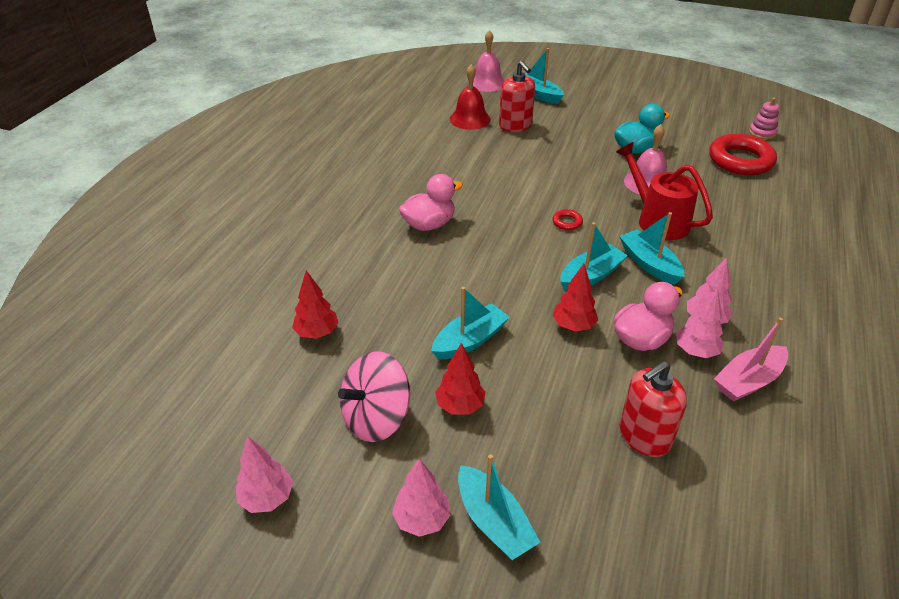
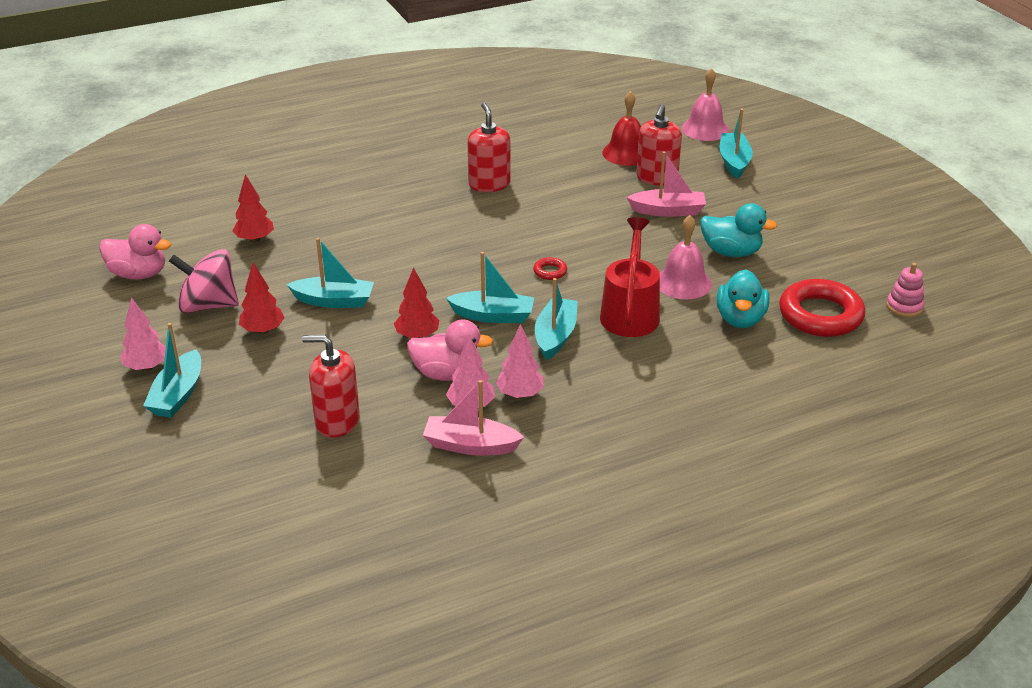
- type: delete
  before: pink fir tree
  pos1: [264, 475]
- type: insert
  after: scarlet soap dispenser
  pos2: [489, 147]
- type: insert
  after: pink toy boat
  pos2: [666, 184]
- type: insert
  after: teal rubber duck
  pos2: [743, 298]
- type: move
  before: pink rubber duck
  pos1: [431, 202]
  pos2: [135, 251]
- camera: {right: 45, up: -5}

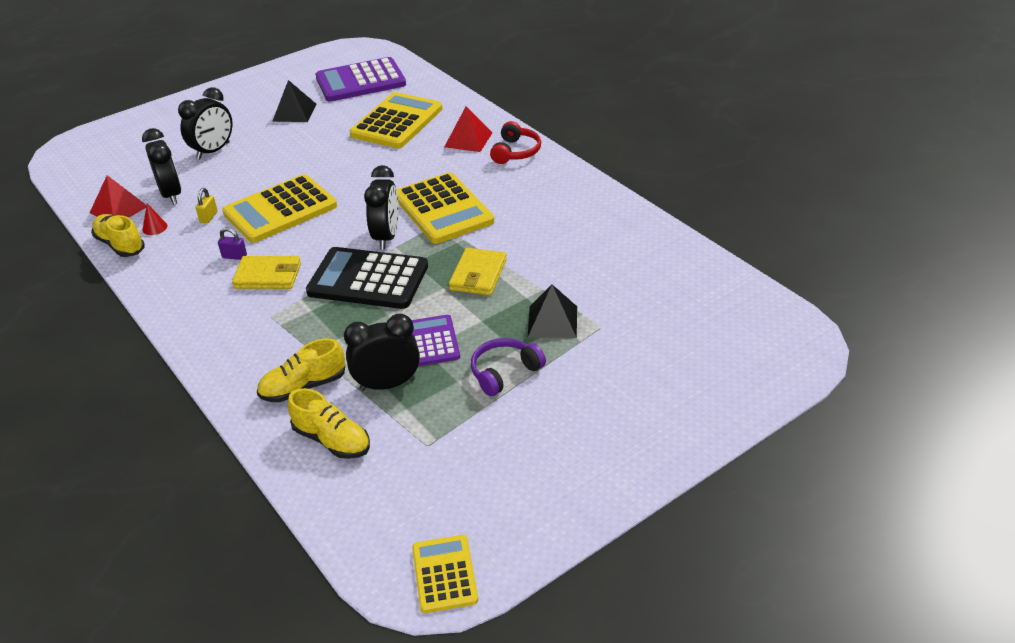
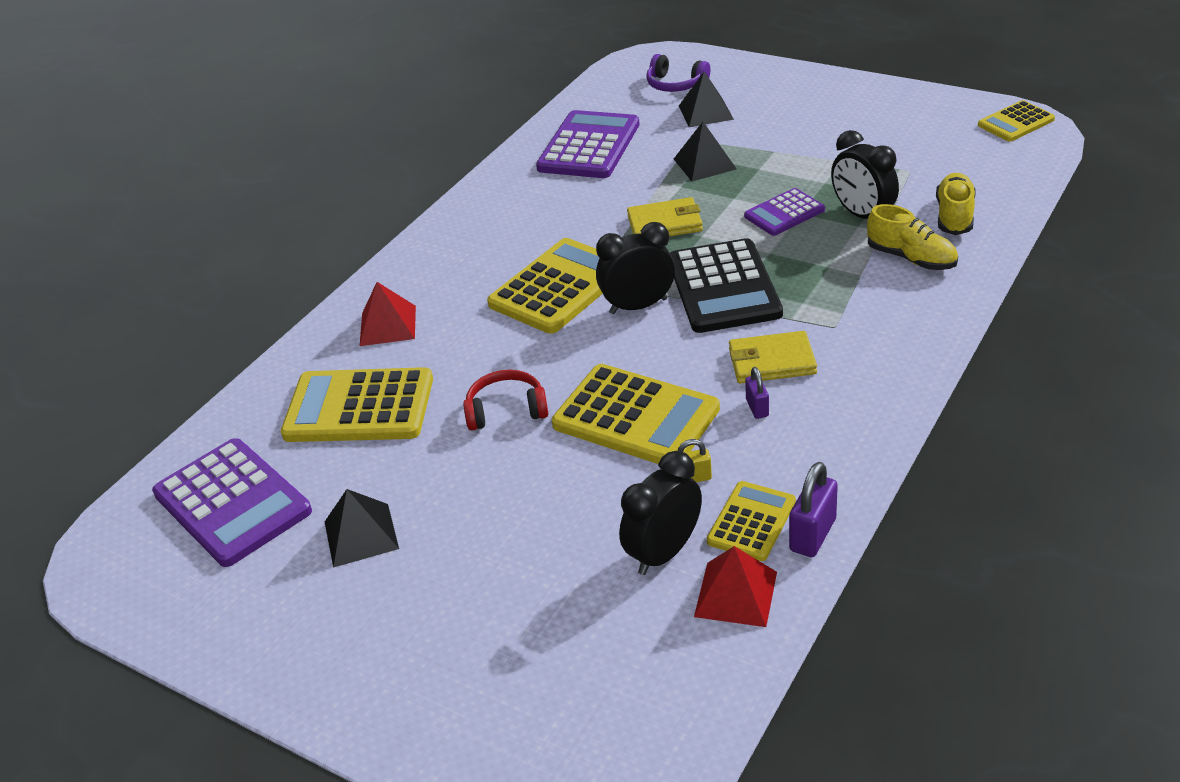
- type: delete
  before: jet-black clock
  pos1: [205, 123]
- type: insert
  after: violet adding machine
  pos2: [588, 144]
- type: insert
  after: jet-black solid pyramid
  pos2: [706, 99]
- type: move
  before: violet headset
  pos1: [508, 367]
  pos2: [678, 73]
- type: move
  before: scarlet headset
  pos1: [515, 142]
  pos2: [505, 400]
- type: replace
  before: bright yellow sneaker
  after: violet lock
  pos1: [118, 235]
  pos2: [813, 509]
- type: replace
  before: scarlet cone
  after: bright yellow adding machine
  pos1: [155, 219]
  pos2: [751, 521]
- type: rotate
  before: bright yellow wallet
  pos1: [266, 272]
  pos2: [773, 357]
  turn: -75
- camera: {right: -110, up: 0}

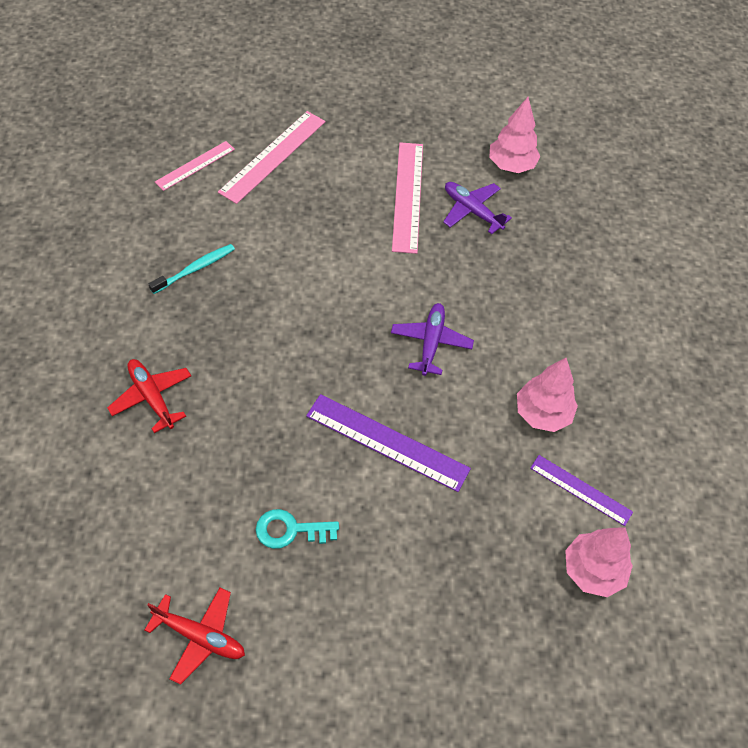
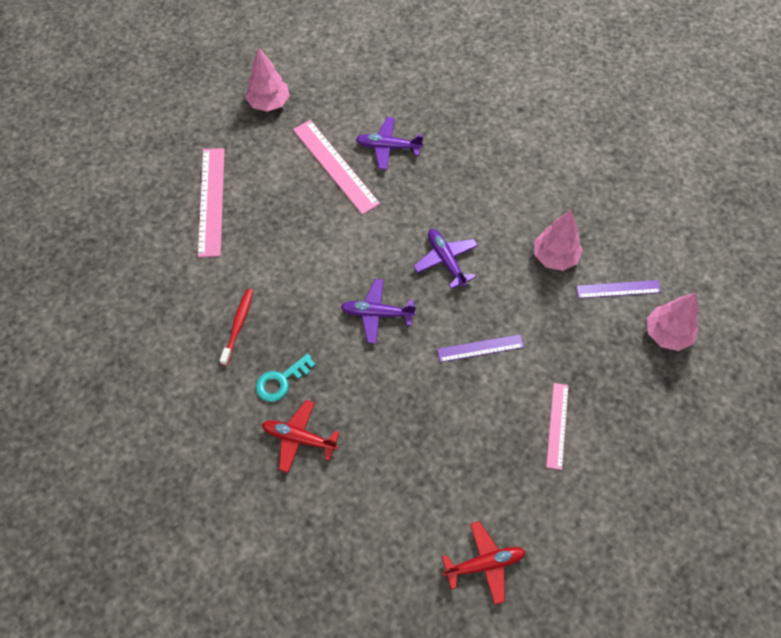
- type: insert
  after: violet toy plane
  pos2: [378, 311]
- type: move
  before: pink ruler
  pos1: [195, 166]
  pos2: [557, 426]
- type: move
  before: teal latchkey
  pos1: [297, 529]
  pos2: [286, 377]
- type: move
  before: pink fir tree
  pos1: [515, 135]
  pos2: [267, 79]
- type: recolor
  before: teal dental brush
  after: scarlet dental brush
  pos1: [192, 269]
  pos2: [236, 327]
- type: resize
  before: violet ruler
  pos1: [388, 443]
  pos2: [480, 348]
  scale: 0.61
- camera: {right: -35, up: 5}

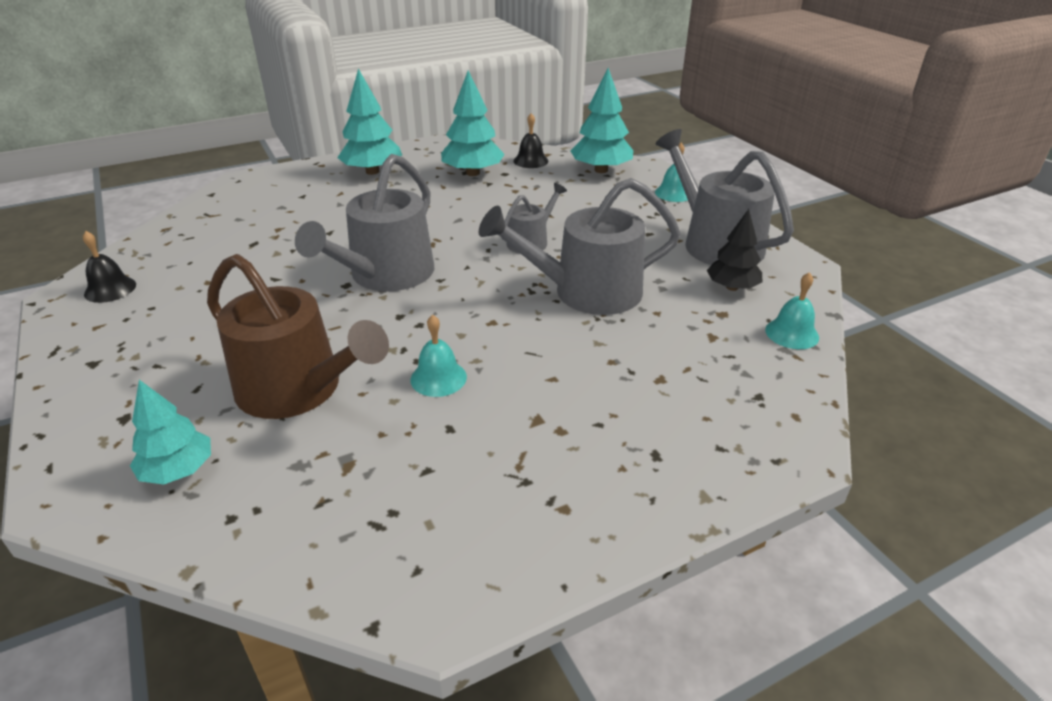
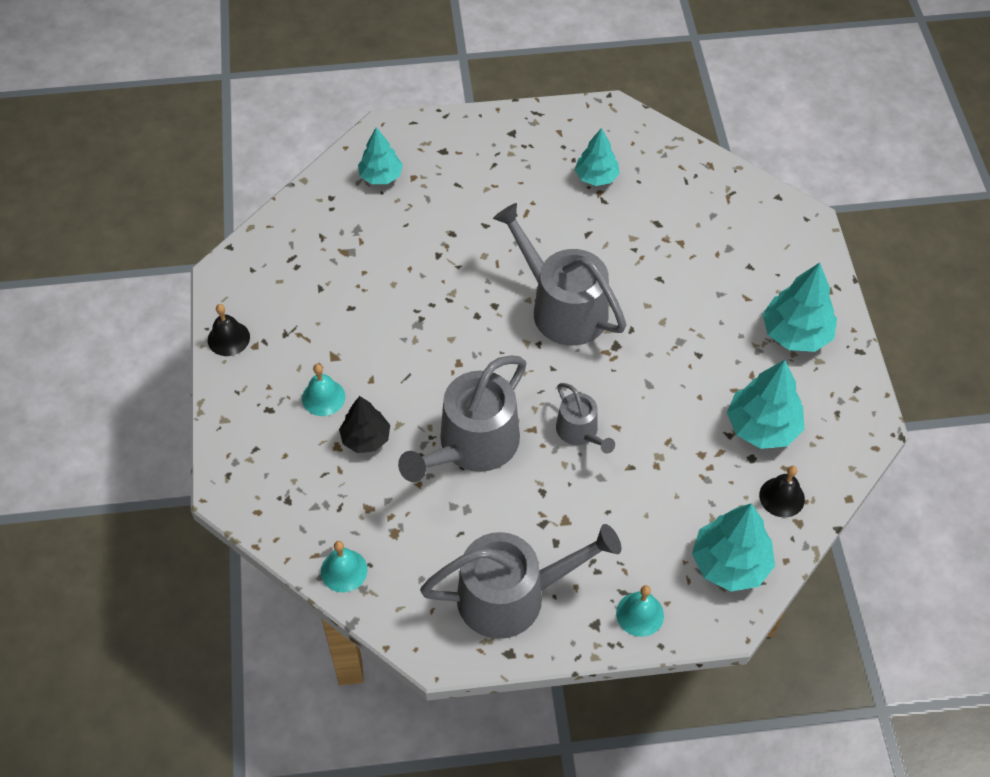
- type: delete
  before: dark brown sprinkling can
  pos1: [298, 336]
- type: insert
  after: teal fir tree
  pos2: [597, 157]
- type: move
  before: jet-black school bell
  pos1: [109, 267]
  pos2: [229, 330]
- type: move
  before: teal school bell
  pos1: [439, 355]
  pos2: [323, 390]
- type: move
  before: jet-black fir tree
  pos1: [734, 250]
  pos2: [364, 424]
- type: rotate
  before: ash-grey sprinkling can
  pos1: [580, 246]
  pos2: [462, 418]
  turn: -150
- camera: {right: 110, up: 20}

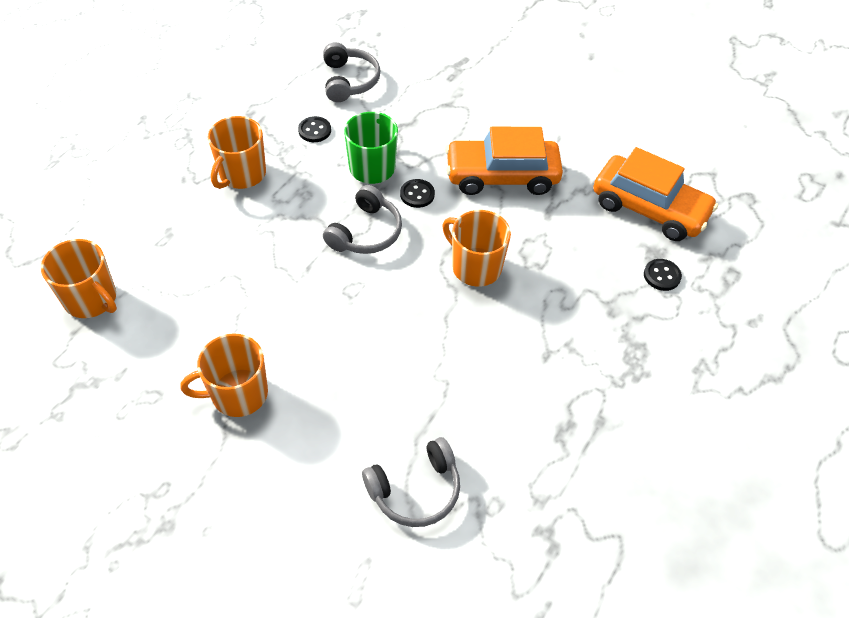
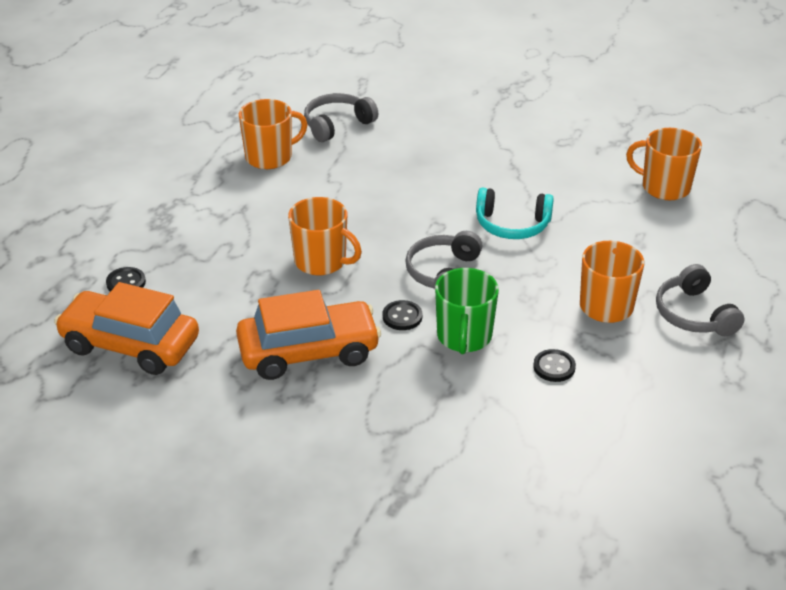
- type: insert
  after: teal headset
  pos2: [515, 213]
- type: move
  before: orange coffee mug
  pos1: [224, 375]
  pos2: [273, 134]
- type: move
  before: ash-grey headset
  pos1: [351, 72]
  pos2: [700, 300]
- camera: {right: 170, up: -15}

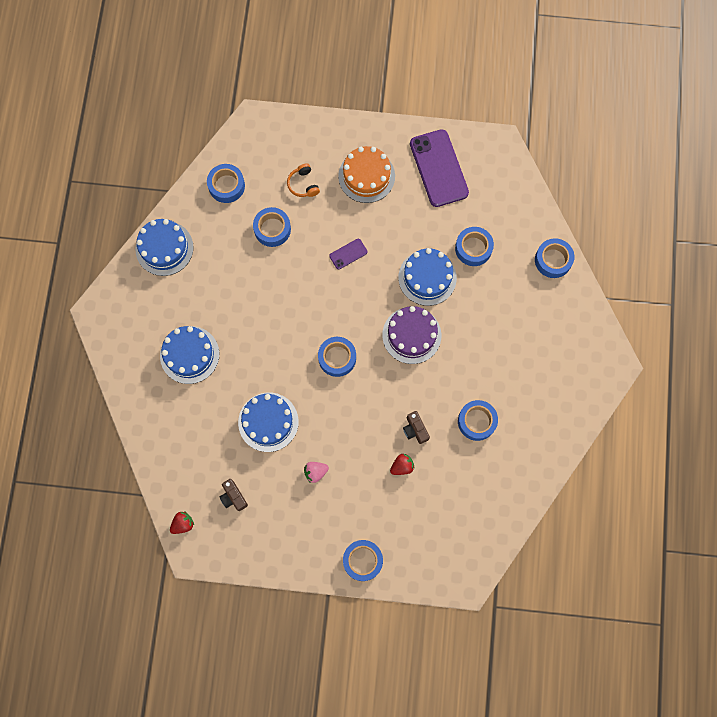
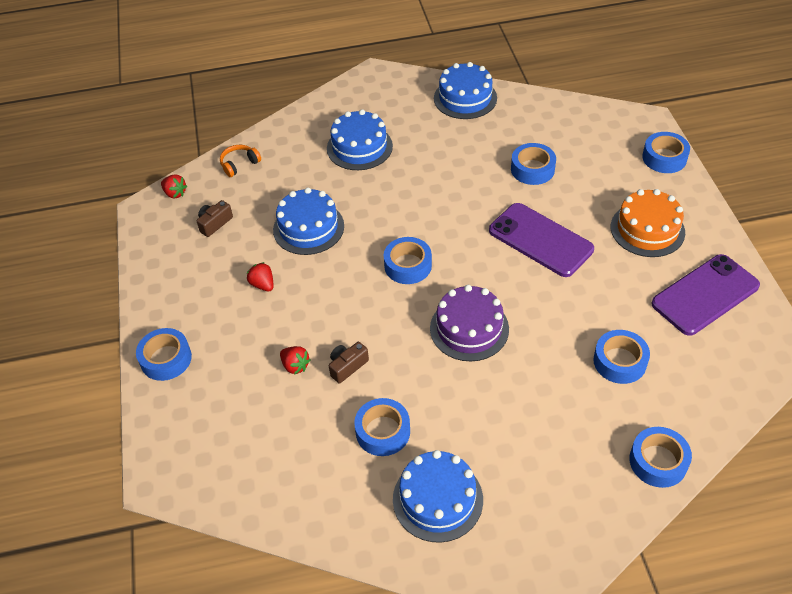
- type: move
  before: cobalt tape
  pos1: [226, 183]
  pos2: [666, 152]
- type: move
  before: orange headset
  pos1: [303, 180]
  pos2: [240, 161]
- type: move
  before: cobalt gateau
  pos1: [427, 277]
  pos2: [438, 496]
- type: recolor
  before: pink berry
  after: scarlet berry
  pos1: [316, 472]
  pos2: [260, 276]
- type: resize
  before: violet phone
  pos1: [348, 254]
  pos2: [541, 240]
  scale: 2.19
- camera: {right: 75, up: -25}

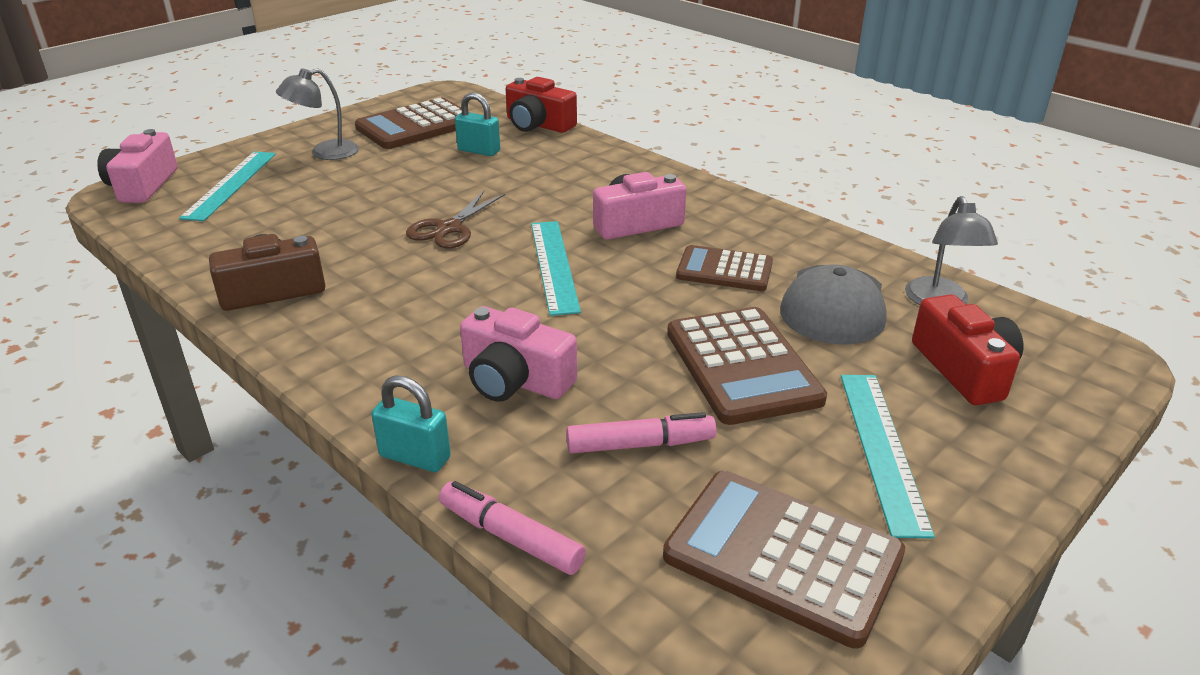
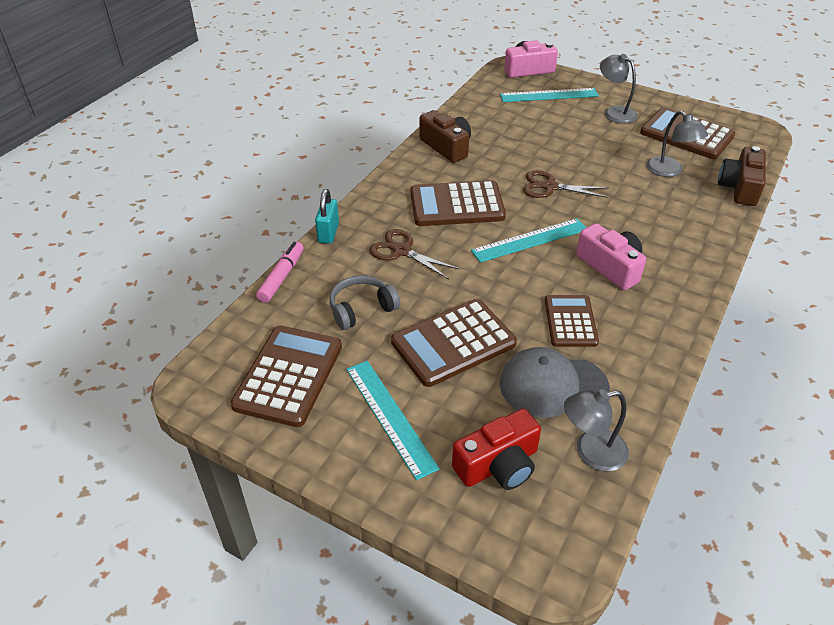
- type: insert
  after: dark brown adding machine
  pos2: [458, 203]
- type: replace
  before: teal lock
  after: ash-grey lamp
  pos1: [477, 124]
  pos2: [677, 144]
- type: replace
  before: pink camera
  after: dark brown scissors
  pos1: [518, 354]
  pos2: [414, 254]
- type: replace
  before: pink marker
  after: ash-grey headset
  pos1: [641, 432]
  pos2: [365, 302]
- type: recolor
  before: scarlet camera
  after: dark brown camera
  pos1: [541, 105]
  pos2: [742, 176]
- type: rotate
  before: teal ruler
  pos1: [888, 457]
  pos2: [392, 420]
  turn: 75
- camera: {right: 75, up: 10}

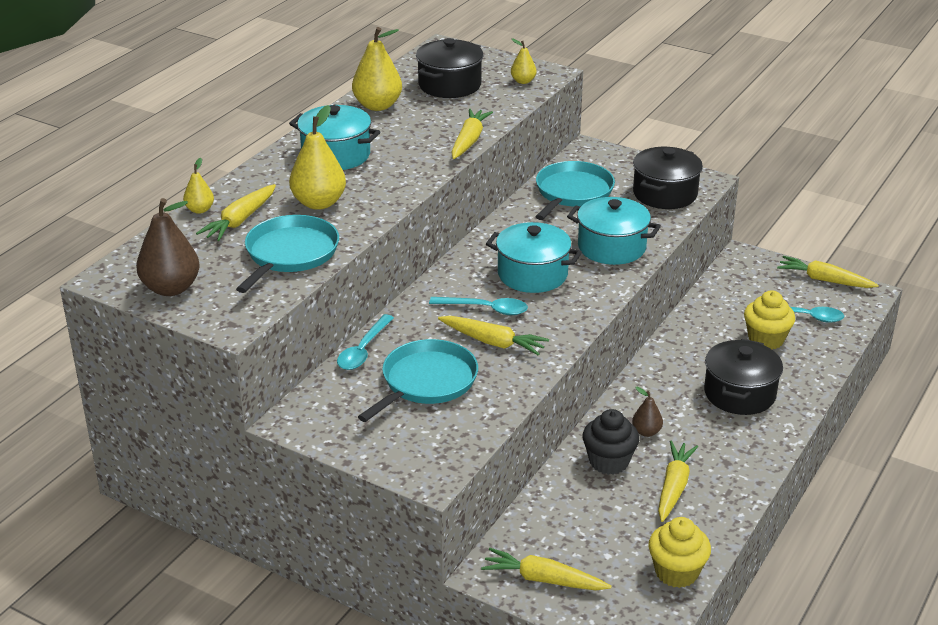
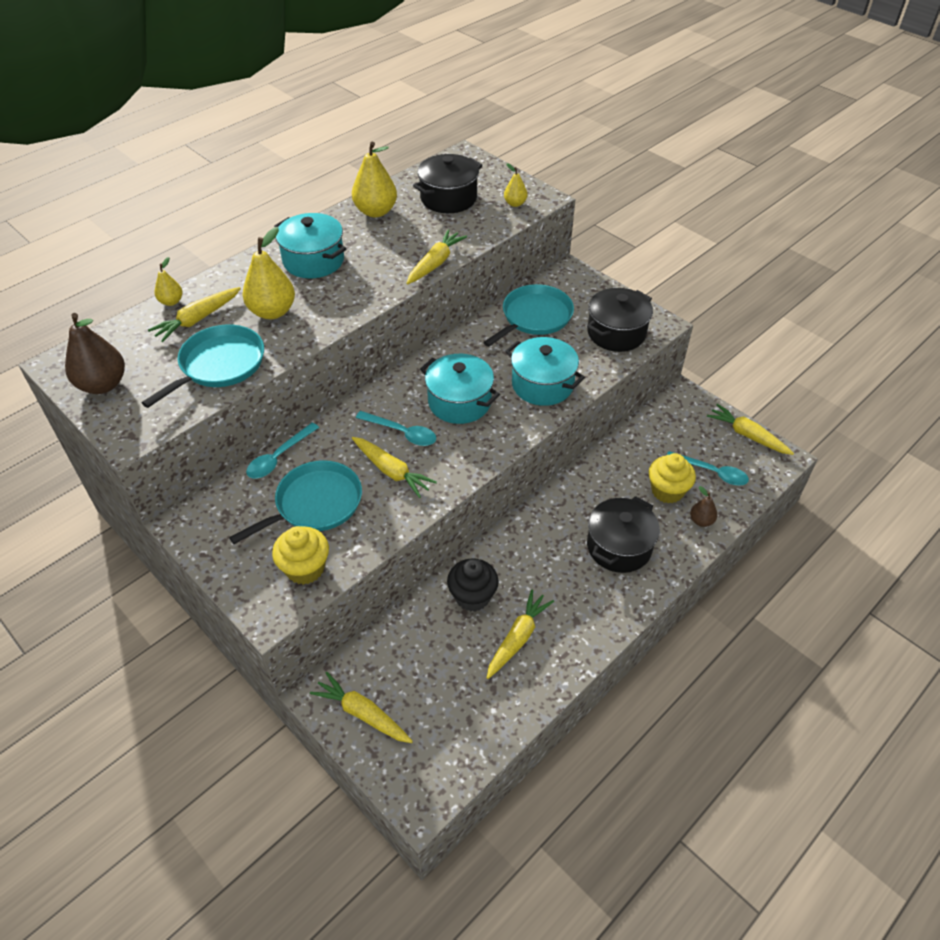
- type: move
  before: dark brown pear
  pos1: [647, 412]
  pos2: [703, 506]
- type: move
  before: bright yellow fairy cake
  pos1: [679, 552]
  pos2: [300, 555]
- camera: {right: 15, up: 15}

